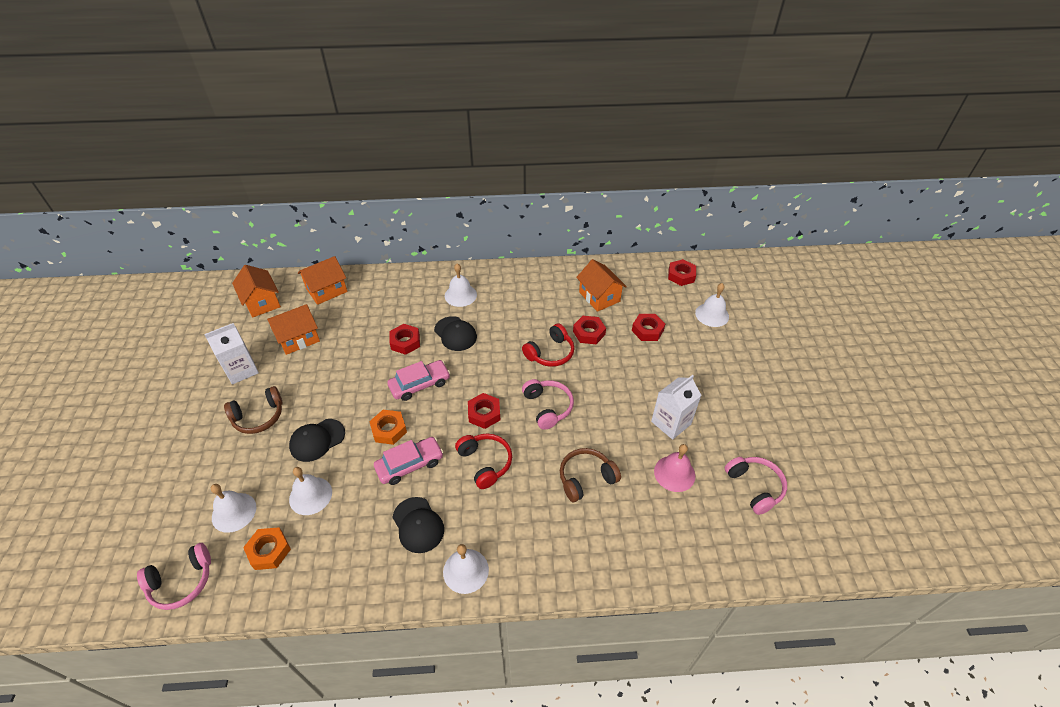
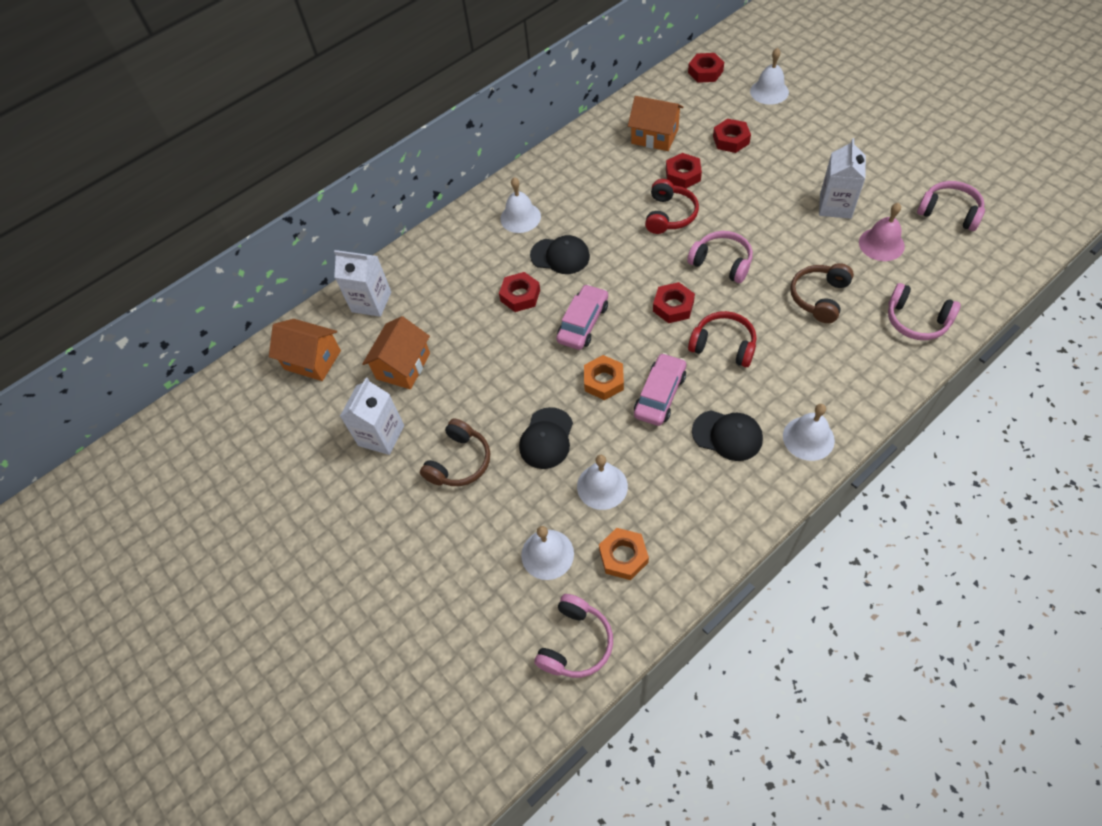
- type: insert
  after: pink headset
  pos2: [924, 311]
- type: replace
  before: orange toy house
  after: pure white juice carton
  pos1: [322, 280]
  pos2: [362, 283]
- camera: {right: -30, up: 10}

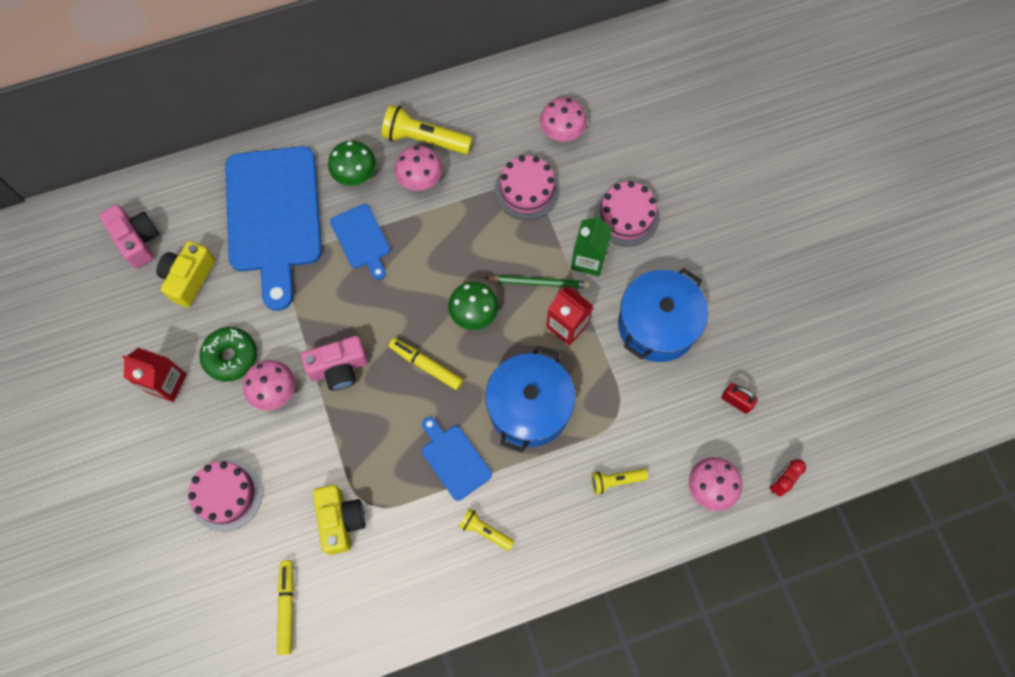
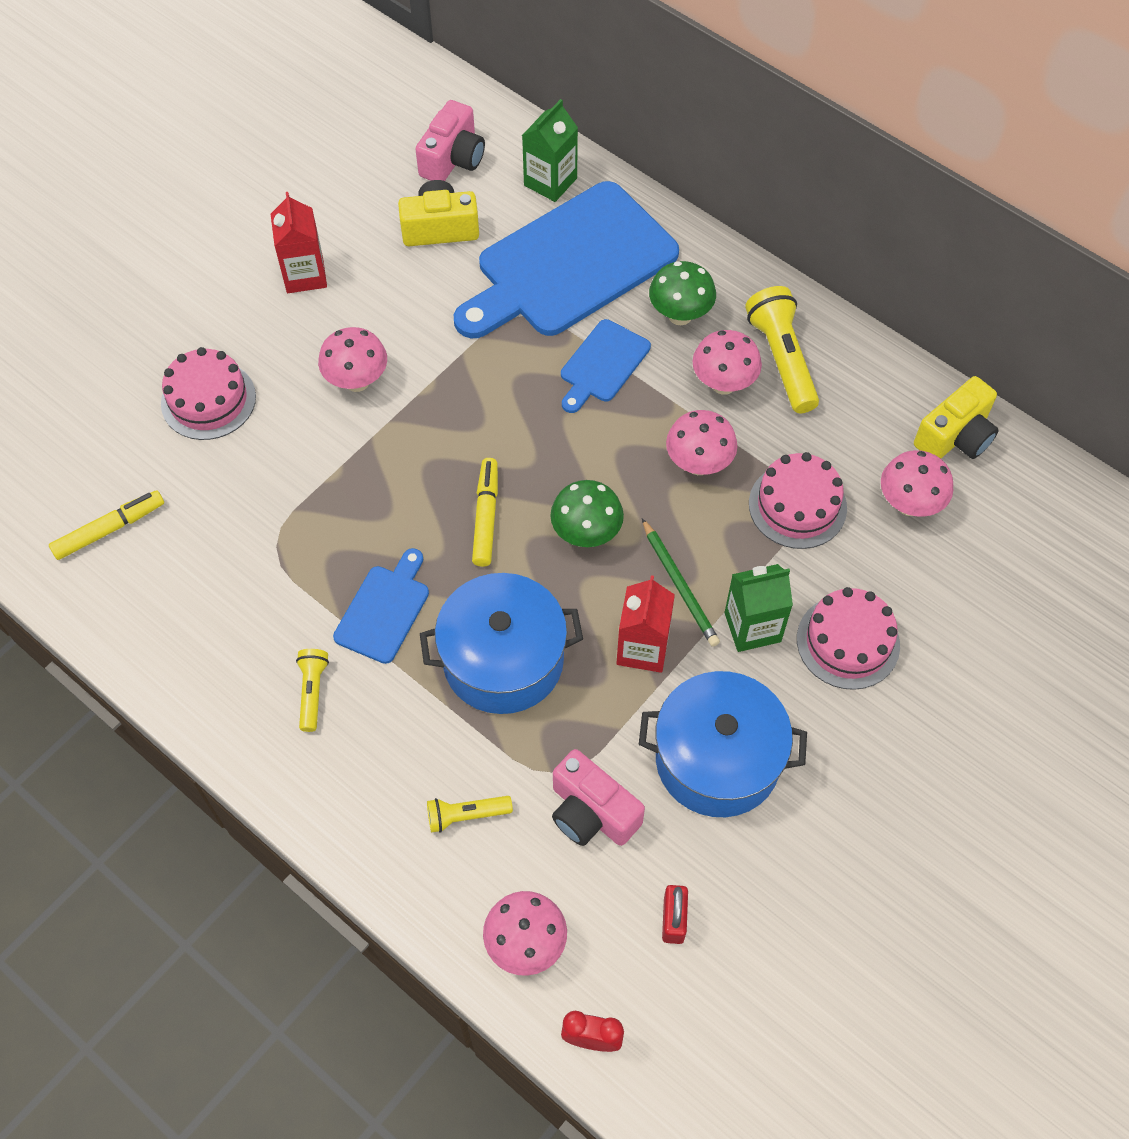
- type: delete
  before: emerald doughnut
  pos1: [228, 354]
- type: insert
  after: emerald juice carton
  pos2: [550, 150]
- type: insert
  after: pink fungus
  pos2: [701, 442]
- type: move
  before: pink camera
  pos1: [334, 363]
  pos2: [598, 797]
- type: move
  before: bright yellow camera
  pos1: [339, 520]
  pos2: [956, 417]
- type: rotate
  before: bright yellow torch
  pos1: [619, 481]
  pos2: [470, 814]
  turn: -60
- camera: {right: 60, up: -10}

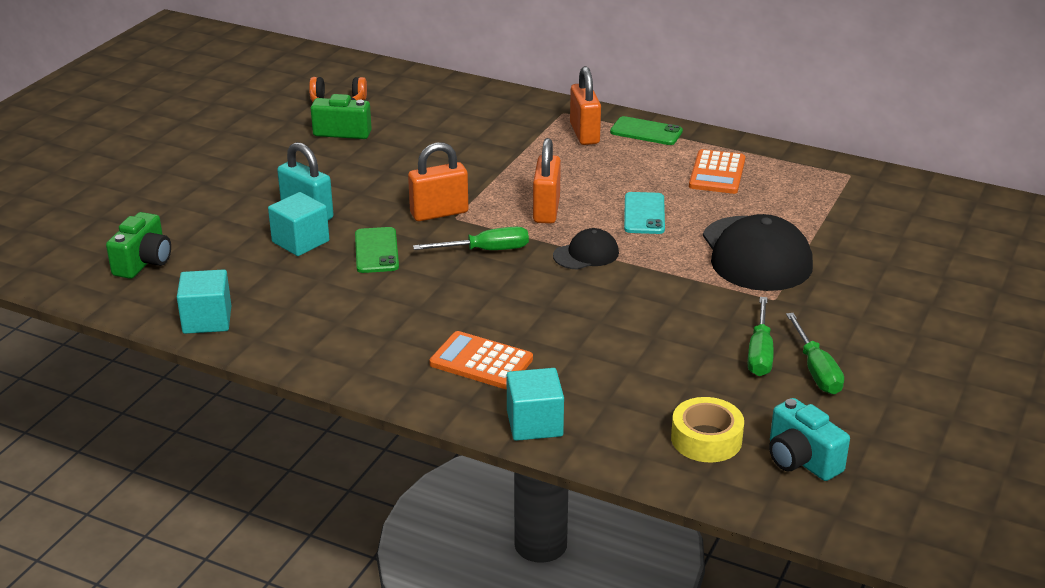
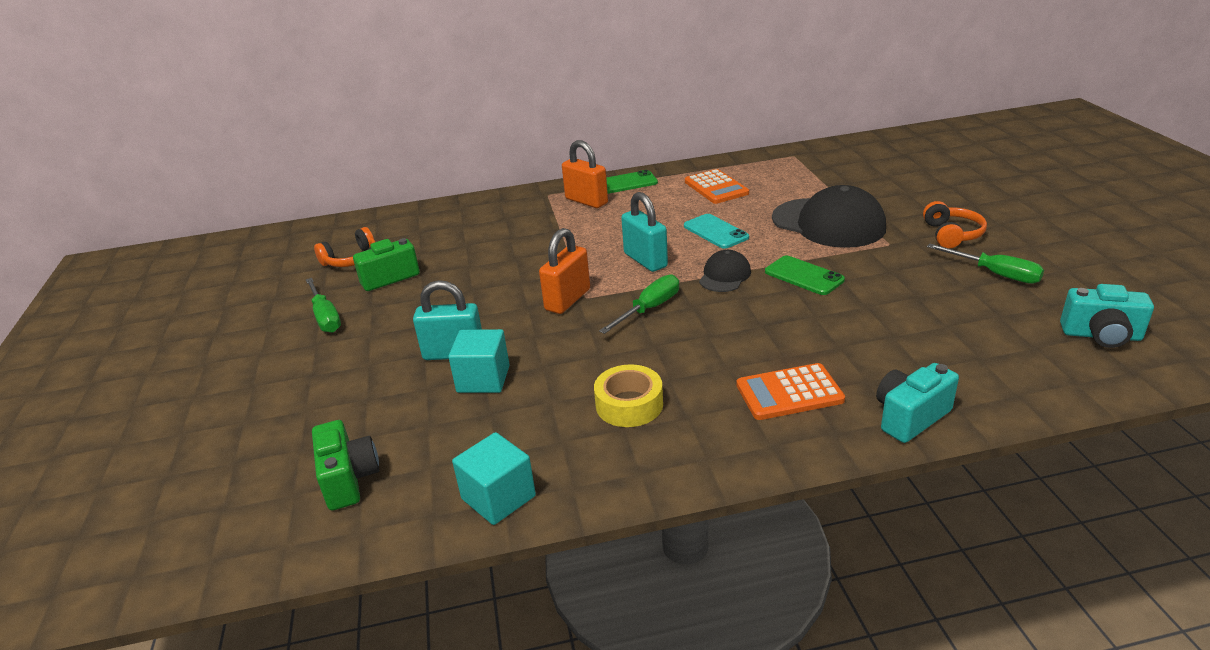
- type: insert
  after: orange headset
  pos2: [955, 224]
- type: move
  before: emerald phone
  pos1: [377, 250]
  pos2: [805, 275]
- type: move
  before: bright yellow tape
  pos1: [707, 430]
  pos2: [628, 395]
- type: move
  before: emerald screwdriver
  pos1: [761, 336]
  pos2: [323, 305]
- type: replace
  before: teal cube
  after: teal camera
  pos1: [535, 404]
  pos2: [917, 403]
- type: recolor
  before: orange lock
  after: teal lock
  pos1: [547, 181]
  pos2: [644, 232]
- camera: {right: -35, up: 0}

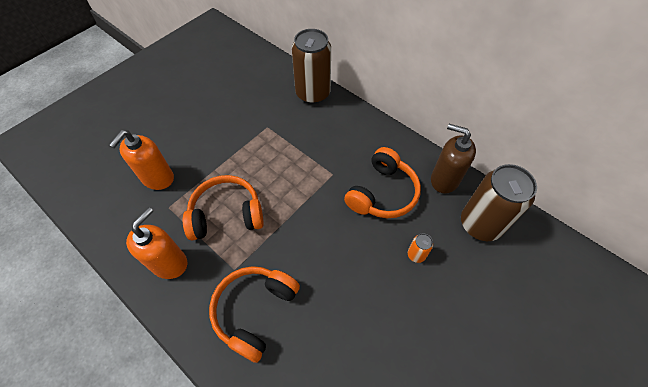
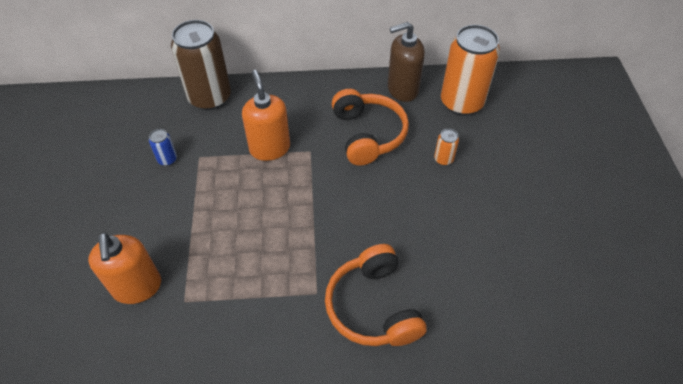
- type: delete
  before: orange headset
  pos1: [223, 208]
- type: insert
  after: cobalt soda can
  pos2: [163, 147]
- type: move
  before: orange soap dispenser
  pos1: [156, 243]
  pos2: [266, 115]
- type: recolor
  before: dark brown soda can
  after: orange soda can
  pos1: [499, 202]
  pos2: [470, 70]
- camera: {right: -45, up: -5}

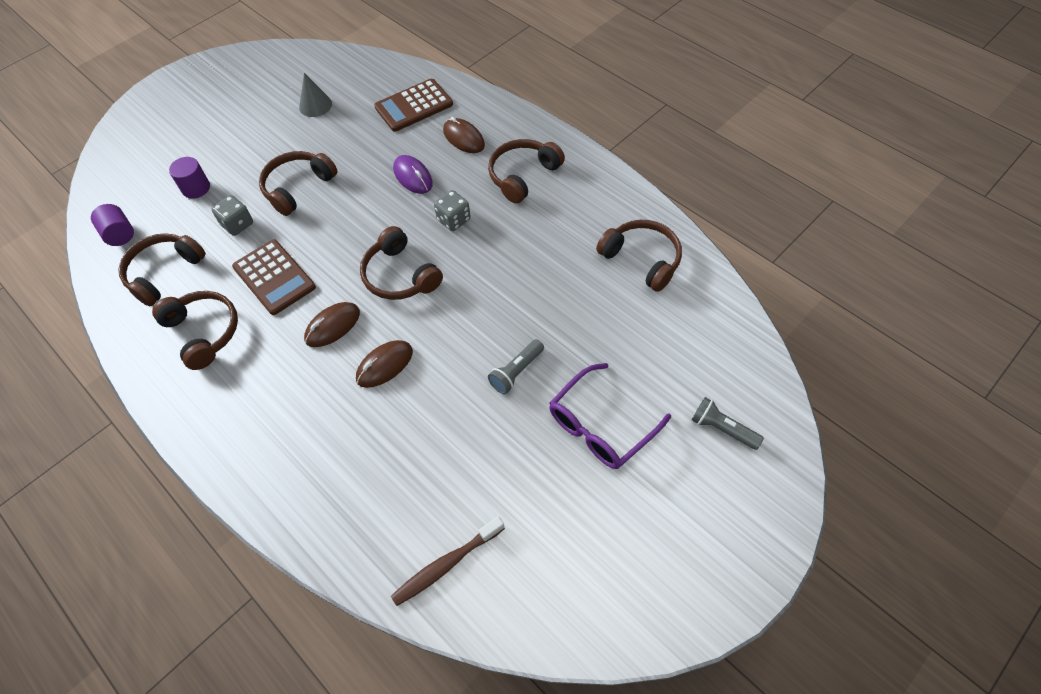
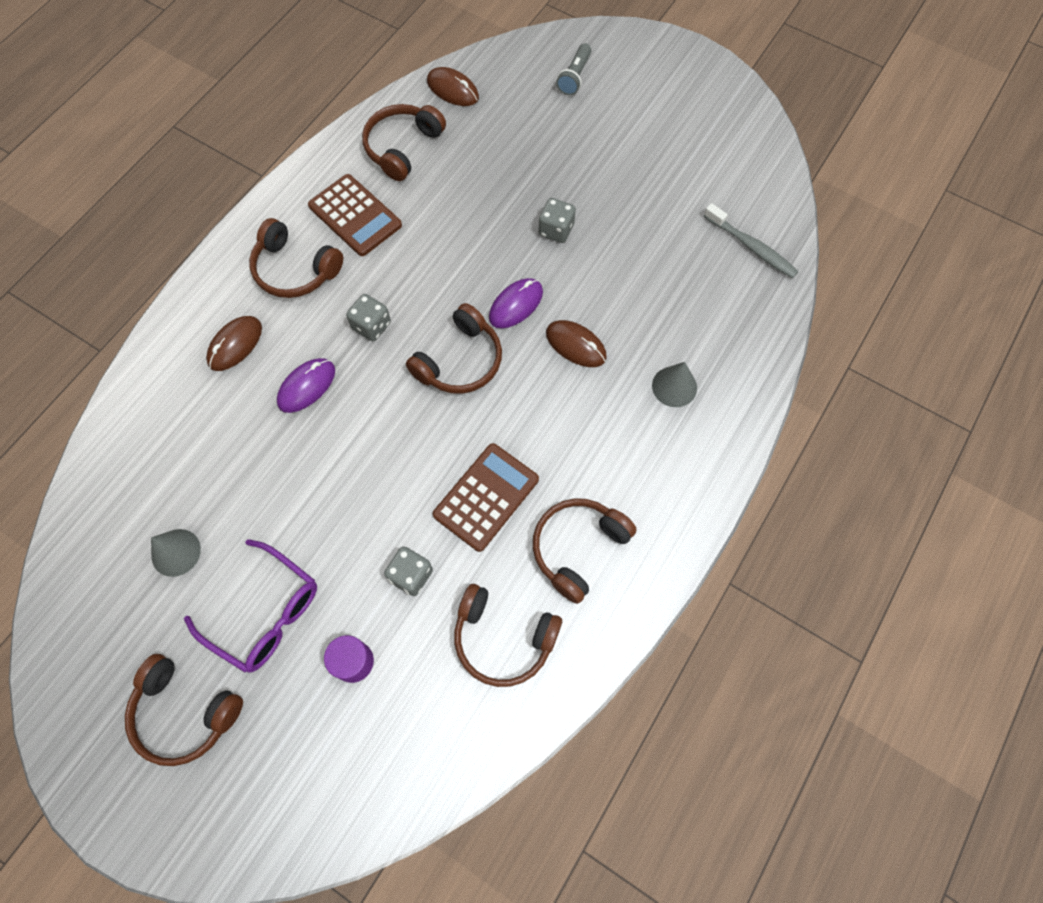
- type: delete
  before: violet solid cylinder
  pos1: [112, 225]
- type: insert
  after: violet mouse
  pos2: [516, 303]
- type: insert
  after: ash-grey cone
  pos2: [674, 384]
- type: move
  before: dark brown headset
  pos1: [298, 183]
  pos2: [184, 710]
- type: move
  before: dark brown mouse
  pos1: [332, 324]
  pos2: [453, 86]
- type: move
  before: dark brown adding machine
  pos1: [413, 105]
  pos2: [355, 215]
- type: move
  before: violet glasses
  pos1: [610, 416]
  pos2: [250, 606]
- type: replace
  before: ash-grey torch
  after: ash-grey die
  pos1: [516, 366]
  pos2: [557, 220]
- type: recolor
  before: dark brown dental brush
  after: ash-grey dental brush
  pos1: [448, 561]
  pos2: [751, 241]
- camera: {right: -105, up: 10}

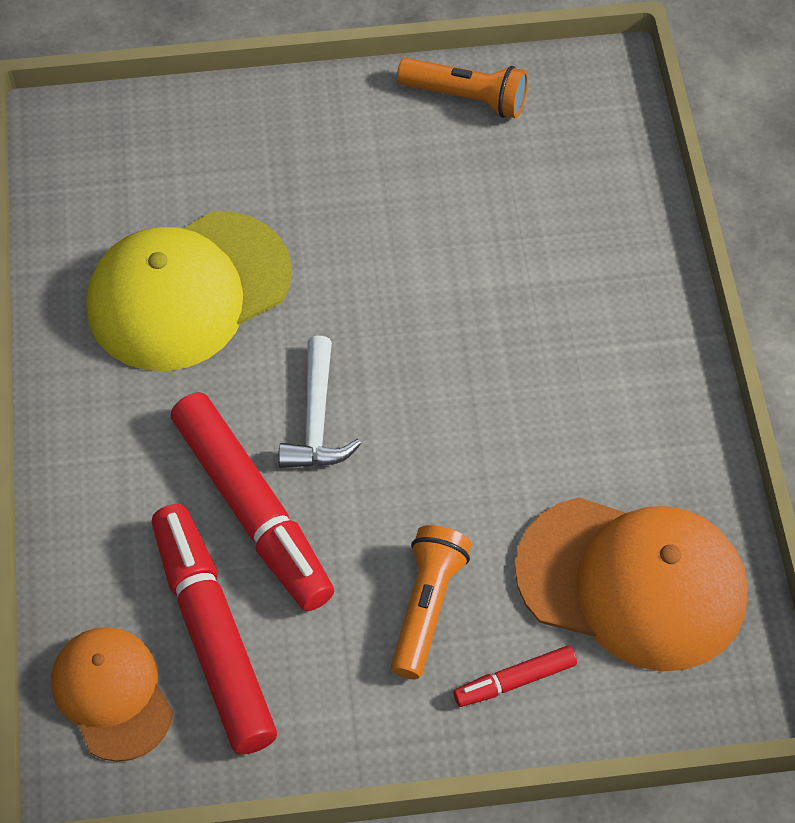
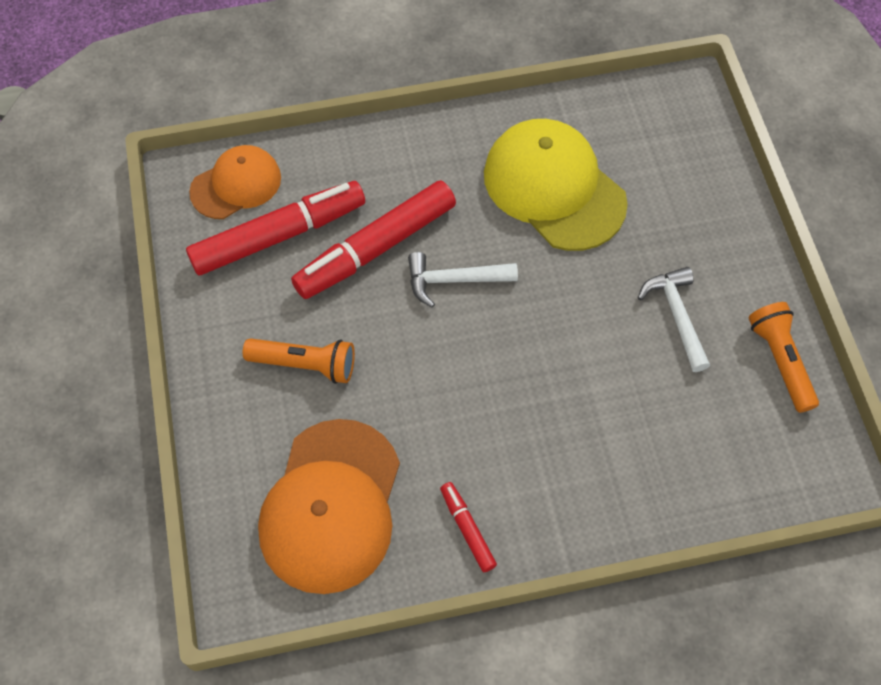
- type: insert
  after: pure white hammer
  pos2: [674, 319]
- type: move
  before: scarlet marker
  pos1: [515, 676]
  pos2: [468, 527]
- type: rotate
  before: orange torch
  pos1: [462, 88]
  pos2: [783, 357]
  turn: 150
- camera: {right: 85, up: 5}

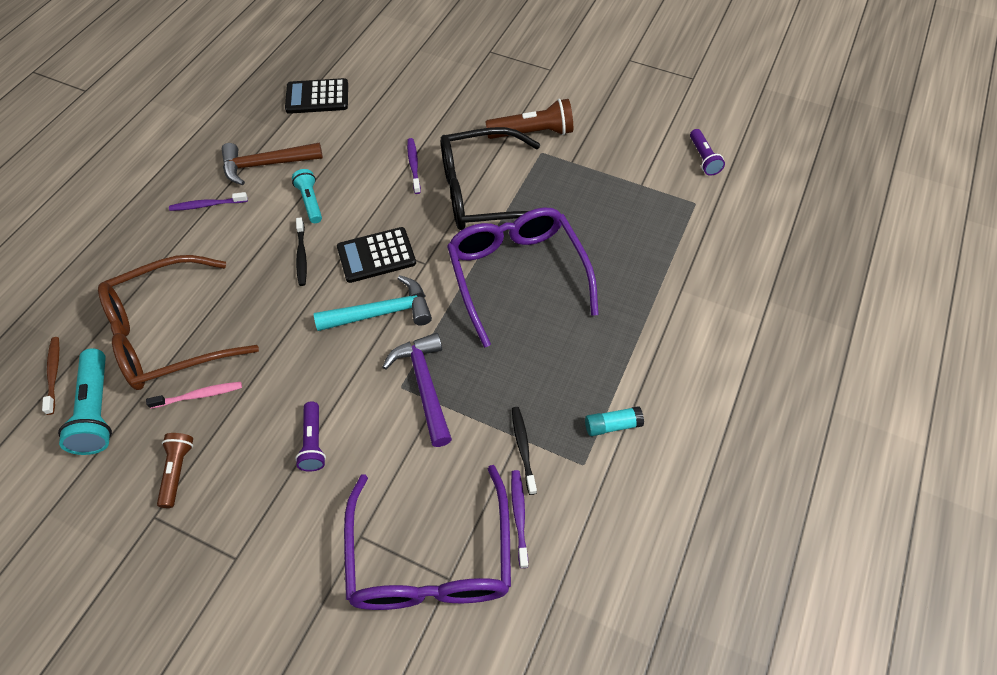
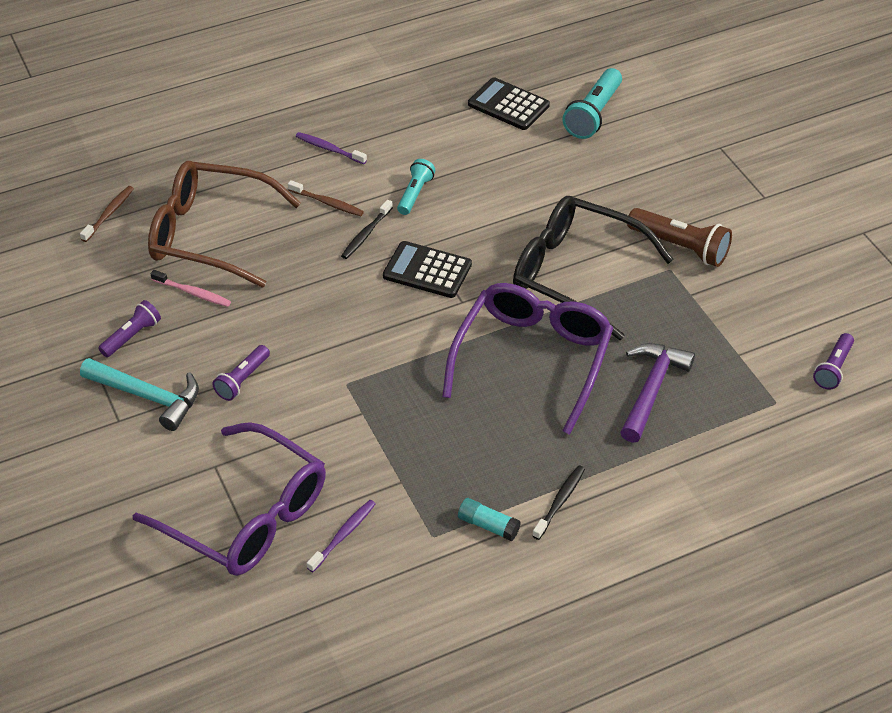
- type: delete
  before: dark brown hammer
  pos1: [272, 163]
- type: delete
  before: violet dental brush
  pos1: [414, 166]
- type: insert
  after: dark brown dental brush
  pos2: [326, 198]
- type: move
  before: teal torch
  pos1: [85, 401]
  pos2: [592, 103]
- type: move
  before: teal hammer
  pos1: [373, 303]
  pos2: [139, 394]
- type: move
  before: violet hammer
  pos1: [417, 390]
  pos2: [657, 393]
- type: move
  before: jet-black dental brush
  pos1: [524, 451]
  pos2: [558, 503]
- type: recolor
  before: dark brown torch
  after: violet torch
  pos1: [175, 470]
  pos2: [129, 328]
- type: rotate
  before: violet glasses
  pos1: [427, 537]
  pos2: [229, 499]
  turn: -90
- camera: {right: 40, up: -10}

